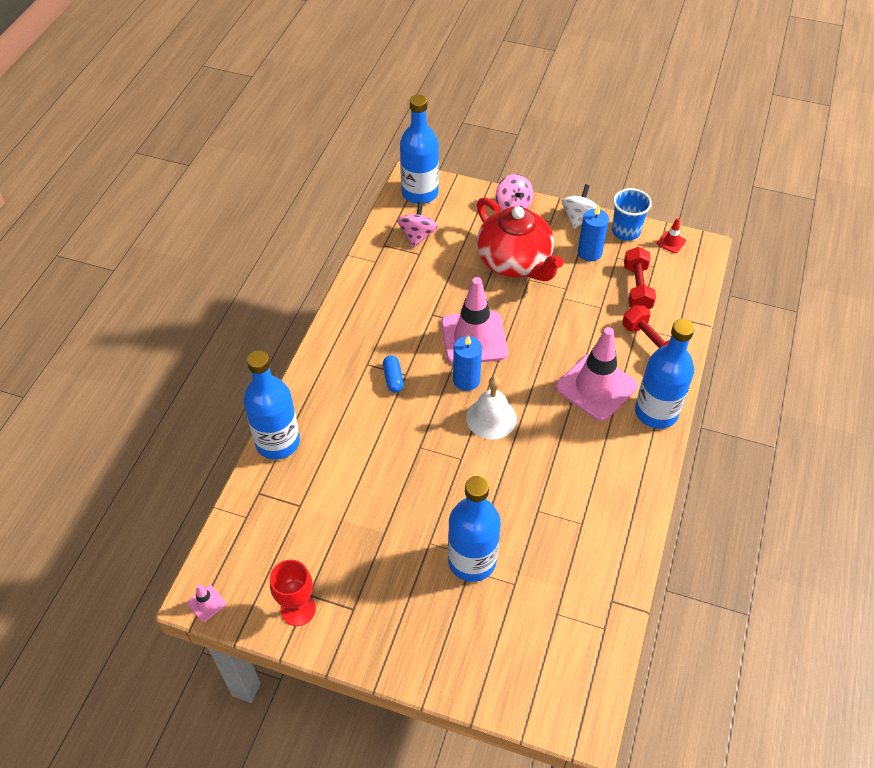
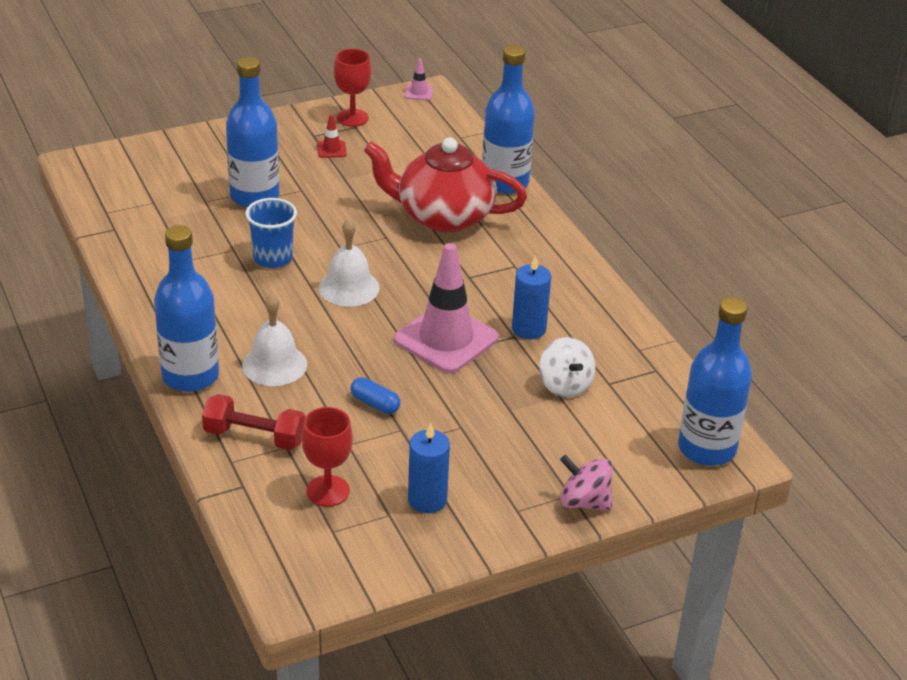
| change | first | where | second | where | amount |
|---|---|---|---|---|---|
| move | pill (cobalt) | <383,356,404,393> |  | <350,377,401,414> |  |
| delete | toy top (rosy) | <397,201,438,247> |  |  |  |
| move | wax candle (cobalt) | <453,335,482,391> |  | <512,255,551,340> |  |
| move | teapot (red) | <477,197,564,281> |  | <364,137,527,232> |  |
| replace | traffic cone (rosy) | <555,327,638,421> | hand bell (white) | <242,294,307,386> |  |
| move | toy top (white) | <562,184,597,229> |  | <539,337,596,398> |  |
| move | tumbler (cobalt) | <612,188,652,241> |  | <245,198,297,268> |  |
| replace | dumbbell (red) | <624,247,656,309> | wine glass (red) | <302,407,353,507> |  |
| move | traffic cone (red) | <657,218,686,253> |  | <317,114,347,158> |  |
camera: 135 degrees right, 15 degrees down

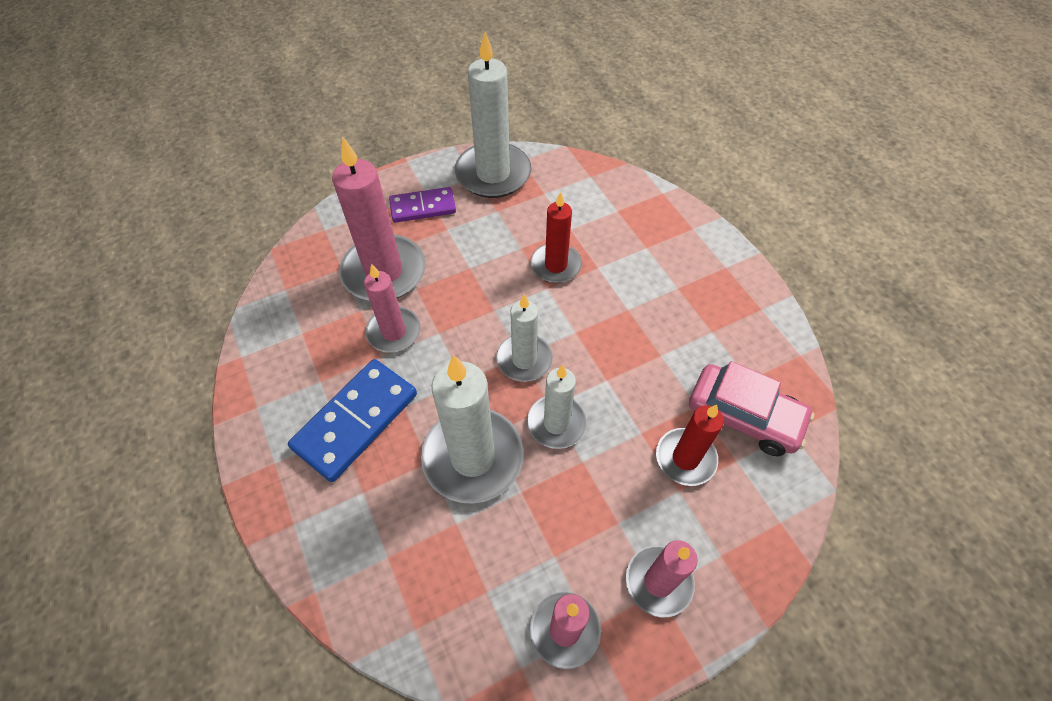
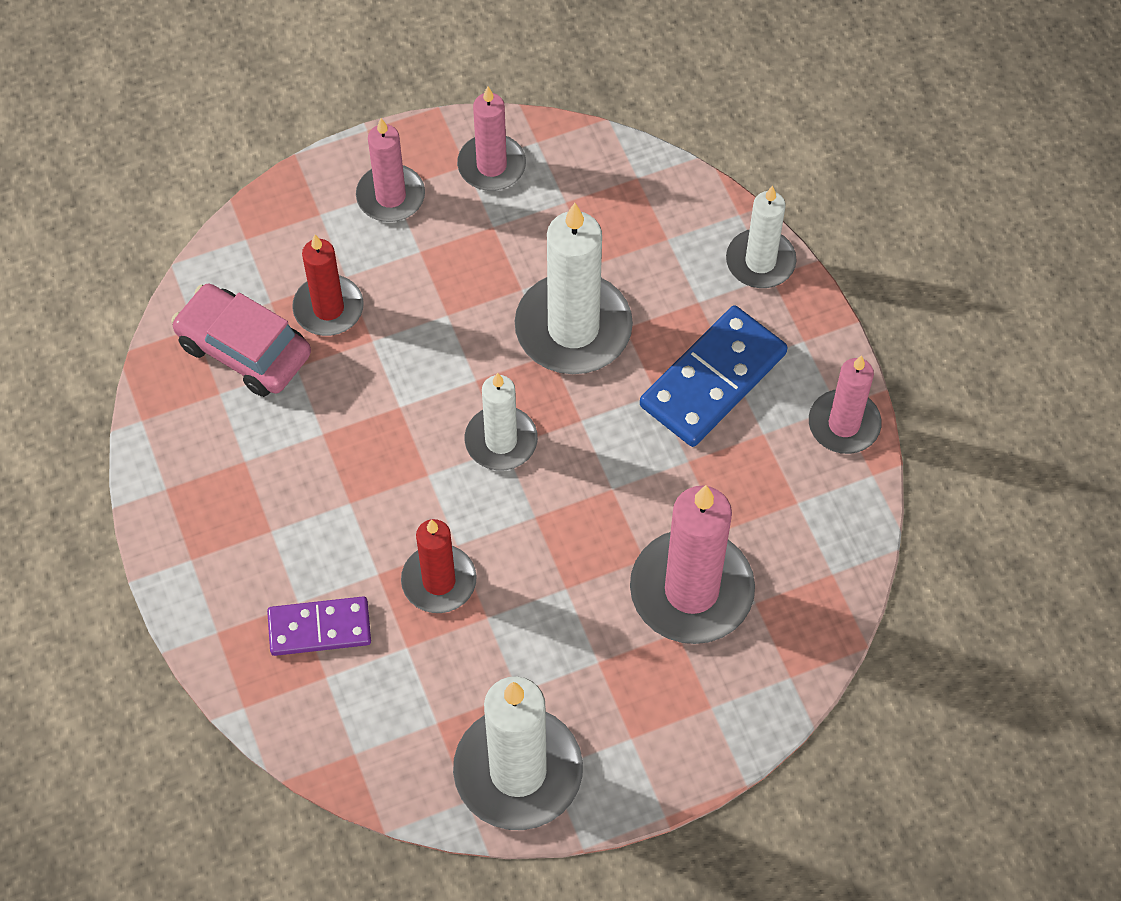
| change | first | where | second | where | amount |
|---|---|---|---|---|---|
| move | wax candle (rosy) | <364,263,421,353> |  | <809,355,882,454> |  |
| move | domino (purple) | <389,187,456,223> |  | <267,596,371,656> |  |
| move | wax candle (white) | <527,365,587,449> |  | <726,186,797,288> |  |
camera: 175 degrees left, 5 degrees up

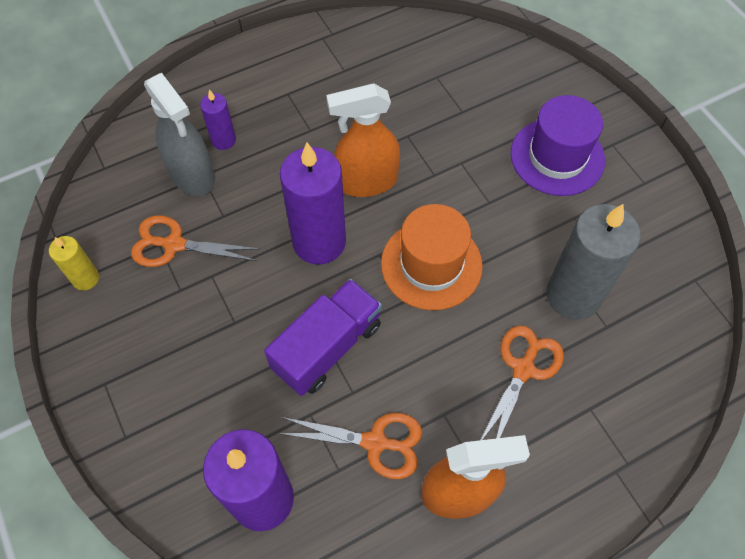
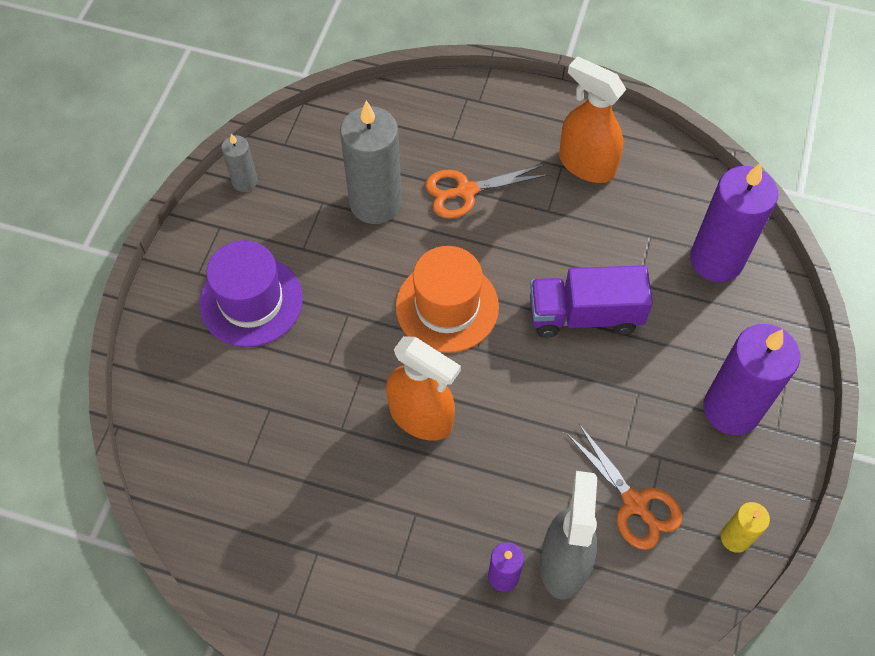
| change | first | where | second | where | amount |
|---|---|---|---|---|---|
| delete | scissors (orange) | <277,413,422,479> |  |  |  |
| move | wax candle (purple) | <280,143,346,265> |  | <703,324,800,435> |  |
| insert |  |  | wax candle (grey) | <221,133,257,192> |  |
camera: 135 degrees left, 0 degrees up

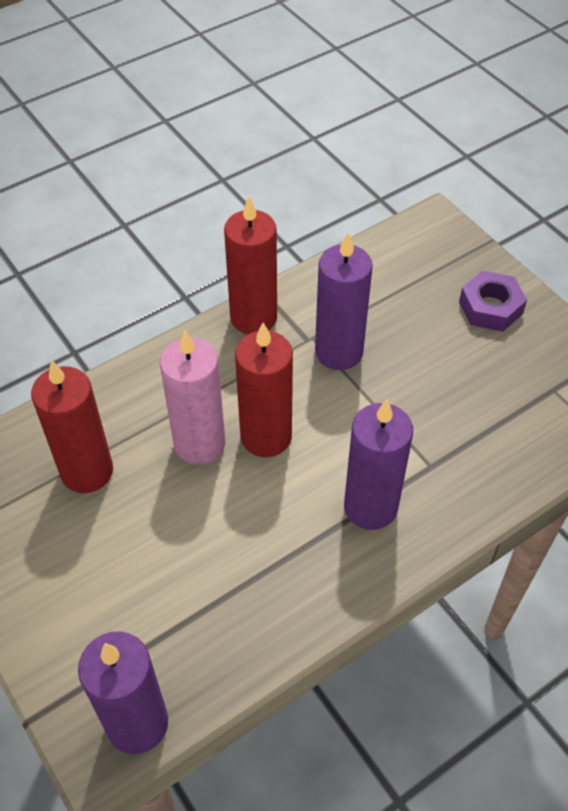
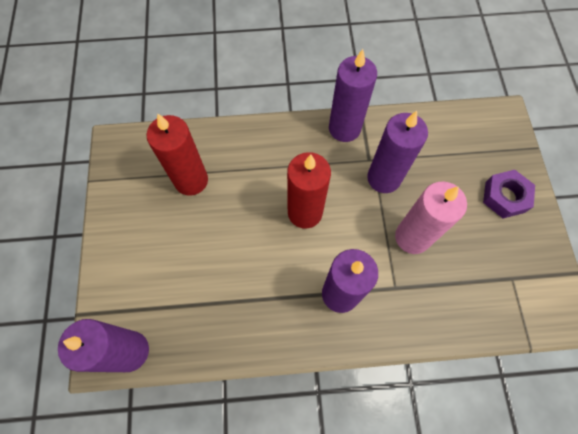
| change | first | where | second | where | amount |
|---|---|---|---|---|---|
| move | wax candle (rosy) | <160,330,225,464> |  | <395,182,467,254> |  |
| recolor | wax candle (red) | <224,197,277,334> | wax candle (purple) | <329,49,377,142> |  |
camera: 30 degrees right, 15 degrees up

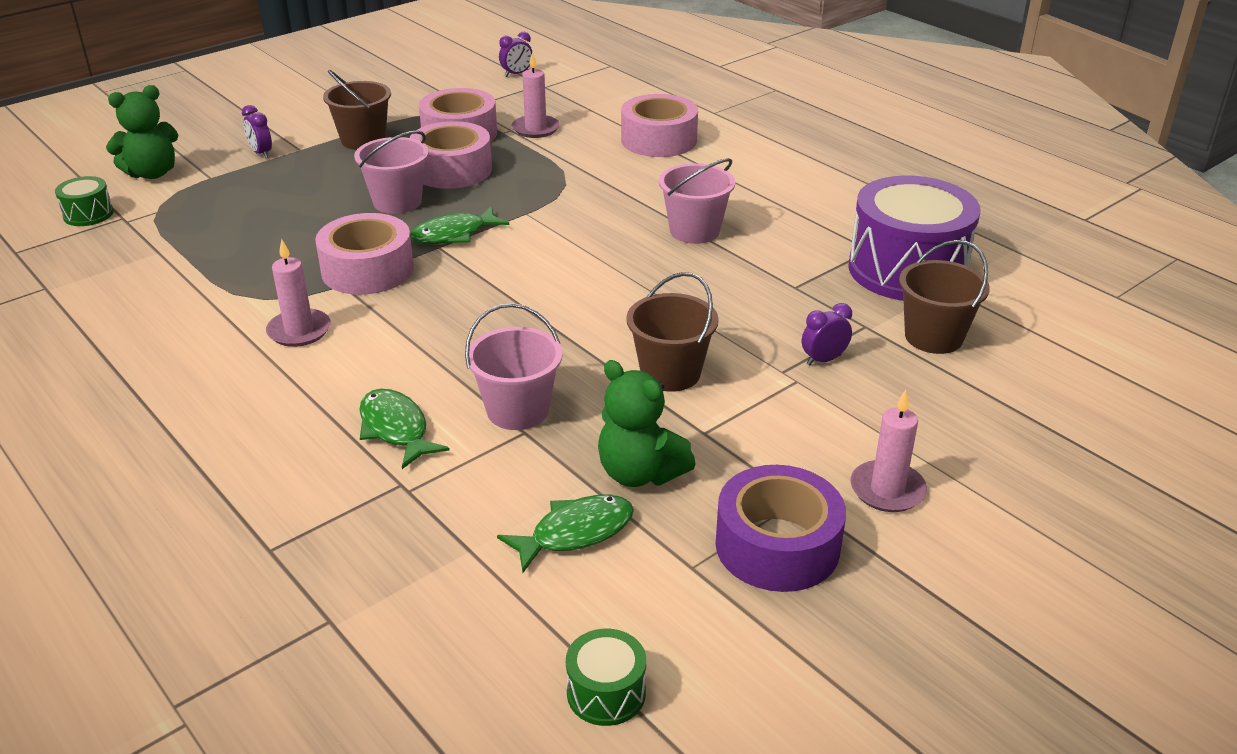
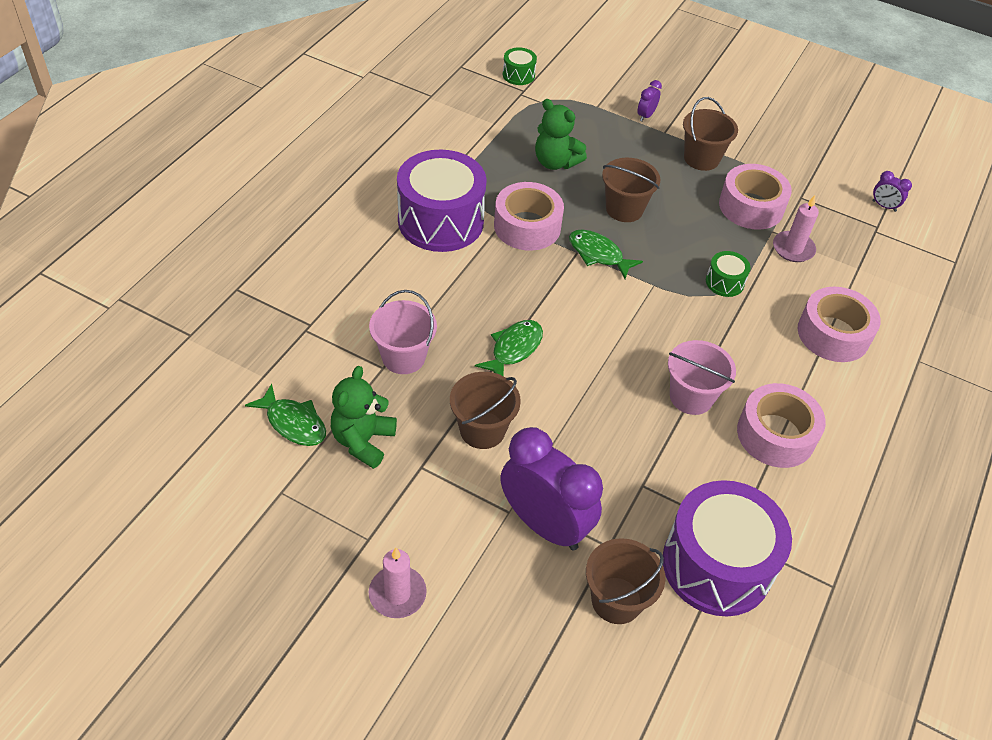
| change | first | where | second | where | amount |
|---|---|---|---|---|---|
| move | teddy (leaf-green) | <106,85,179,179> |  | <535,99,587,170> |  |
| replace | wax candle (rosy) | <266,239,331,347> | drum (purple) | <397,149,487,252> |  |
| recolor | bucket (rosy) | <354,131,429,214> | bucket (dark brown) | <602,158,660,222> |  |
| move | toy fish (leaf-green) | <359,389,450,469> |  | <475,320,543,376> |  |
| move | tape (rosy) | <409,121,492,189> |  | <737,383,826,468> |  |
| move | drum (leaf-green) | <566,629,646,726> |  | <706,251,751,297> |  |
| delete | tape (purple) | <715,465,846,592> |  |  |  |
| resize | bedside clock (purple) | <802,303,852,366> |  | <501,427,603,550> | x2.43 |
camera: 65 degrees right, 15 degrees up

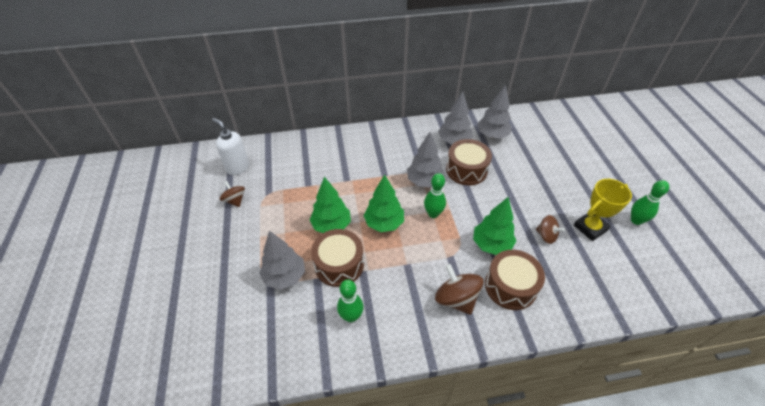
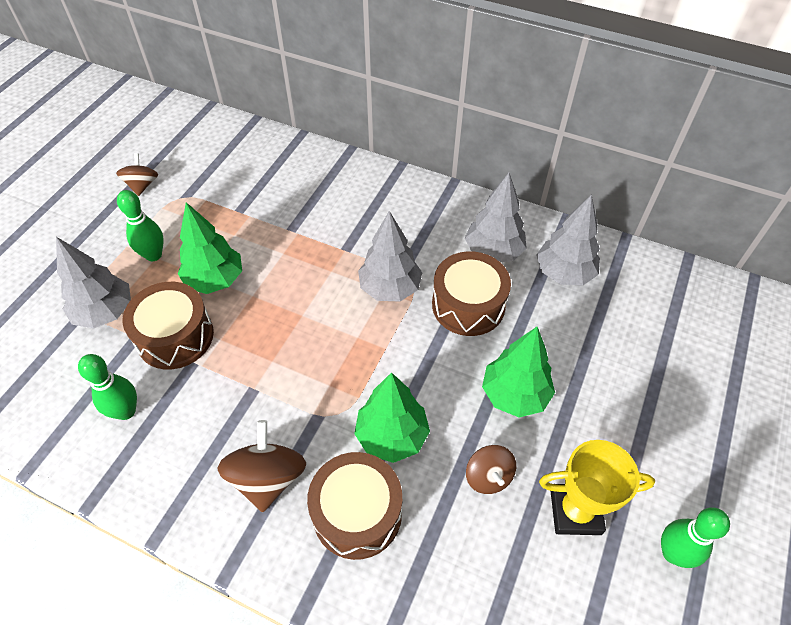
| change | first | where | second | where | amount |
|---|---|---|---|---|---|
| delete | soap dispenser (white) | <212,118,249,175> |  |  |  |
| move | toy tree (leaf-green) | <363,174,404,232> |  | <482,327,555,418> |  |
| move | tenpin (leaf-green) | <424,173,446,218> |  | <117,190,164,261> |  |
camera: 35 degrees right, 5 degrees up

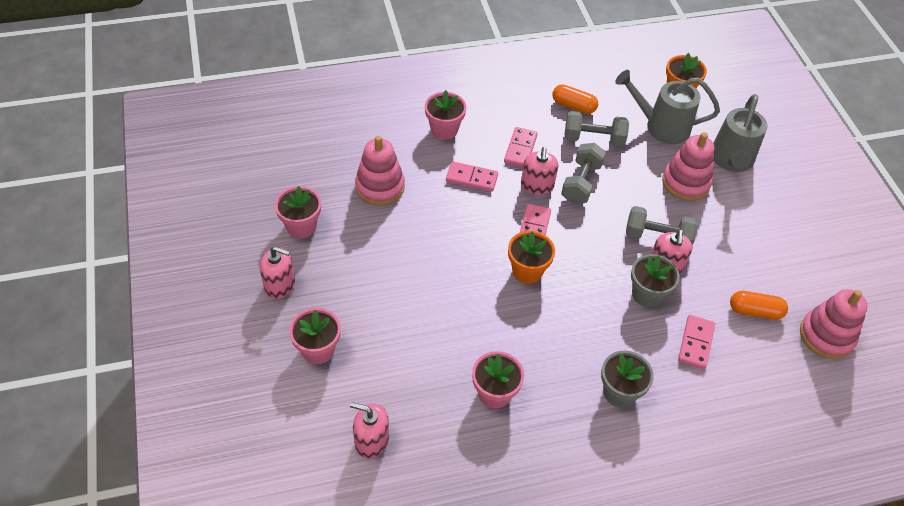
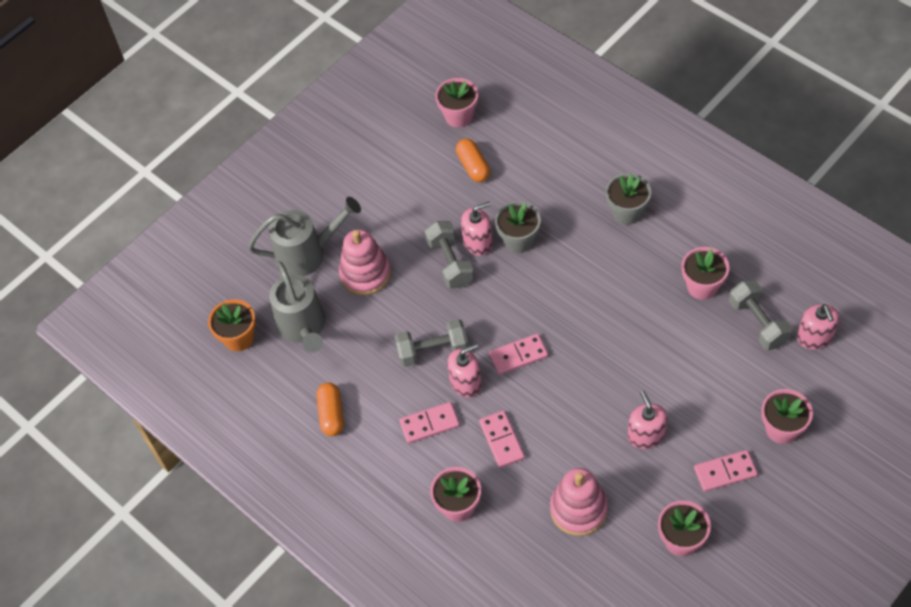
| change | first | where | second | where | amount |
|---|---|---|---|---|---|
| move | soap dispenser (rosy) | <260,246,295,299> |  | <628,391,668,449> |  |
| delete | flower pot (orange) | <508,231,555,284> |  |  |  |
| move | dumbbell (grey) | <565,111,629,147> |  | <729,280,792,350> |  |
| move | domino (rosy) | <678,315,715,369> |  | <694,450,758,492> |  |
| replace | stacking toy (rosy) | <800,289,868,359> | flower pot (rosy) | <435,78,478,128> |  |
camera: 115 degrees left, 5 degrees up

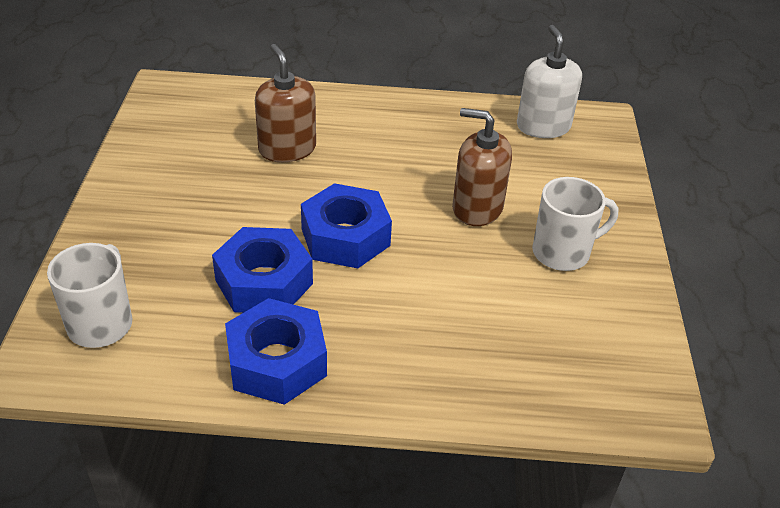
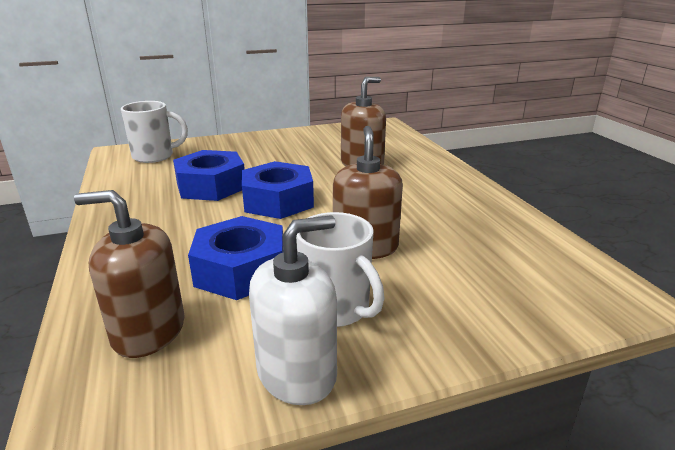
| change | first | where | second | where | amount |
|---|---|---|---|---|---|
| move | nut (cobalt) | <225,298,327,405> |  | <188,216,284,300> |  |
| move | soap dispenser (white) | <517,25,582,138> |  | <249,215,337,405> |  |
| insert |  |  | soap dispenser (dark brown) | <74,190,185,358> |  |
camera: 70 degrees right, 15 degrees down

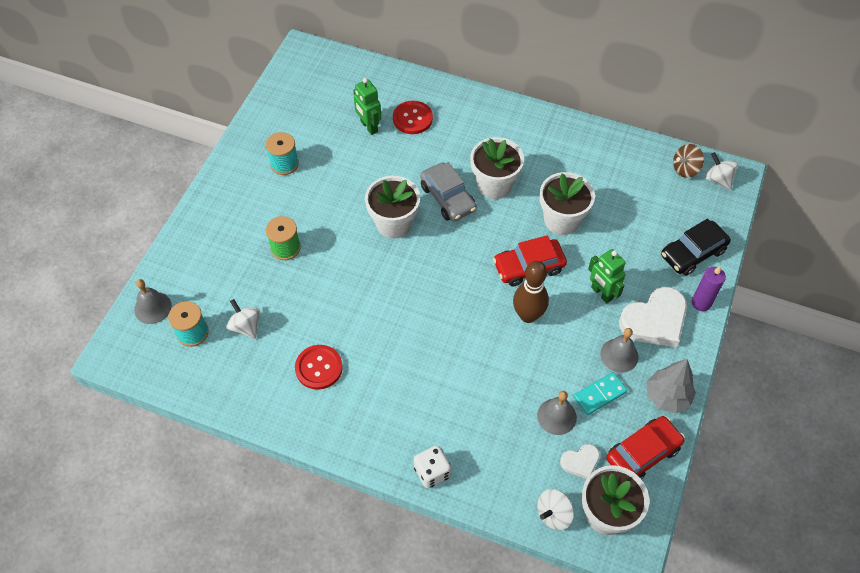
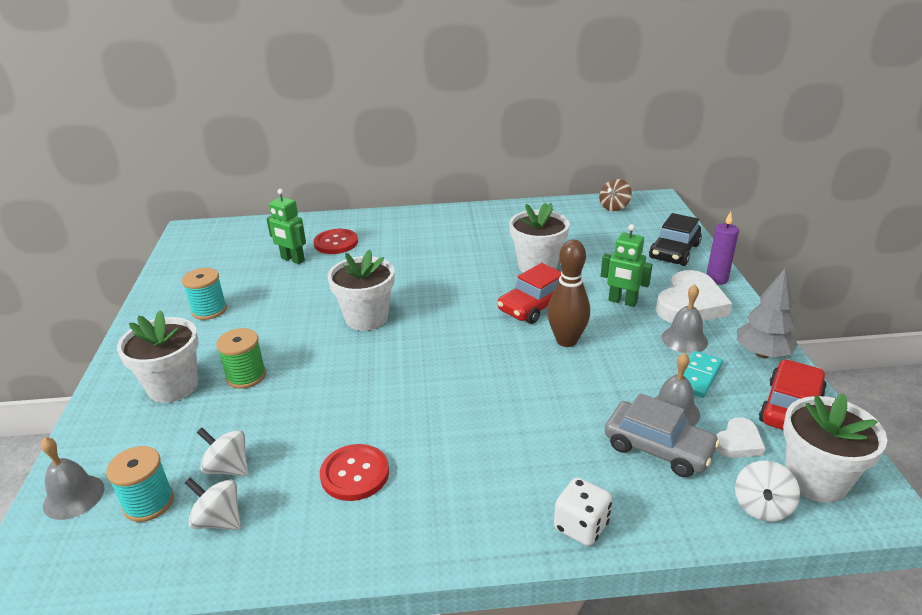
| change | first | where | second | where | amount |
|---|---|---|---|---|---|
| move | automobile (grey) | <420,162,477,221> |  | <605,393,720,477> |  |
| move | flower pot (white) | <470,137,524,199> |  | <117,310,199,403> |  |
| move | toy top (white) | <705,152,738,190> |  | <185,478,241,530> |  |
camera: 25 degrees left, 25 degrees down

